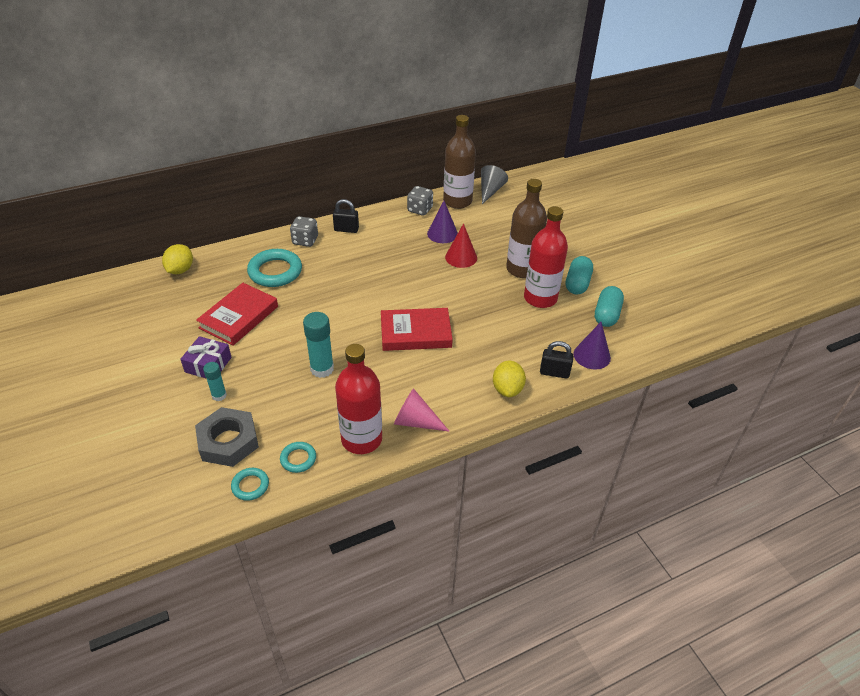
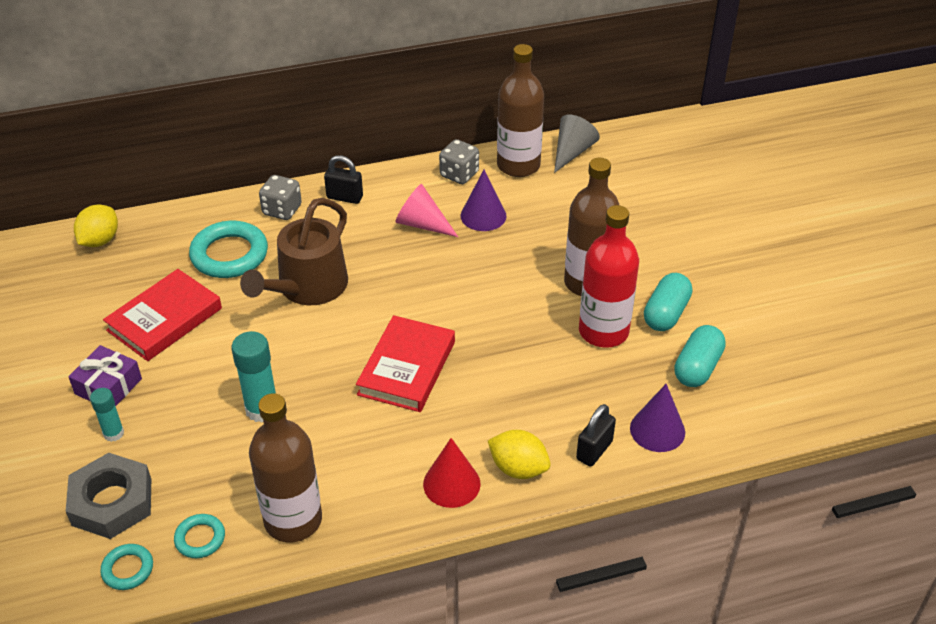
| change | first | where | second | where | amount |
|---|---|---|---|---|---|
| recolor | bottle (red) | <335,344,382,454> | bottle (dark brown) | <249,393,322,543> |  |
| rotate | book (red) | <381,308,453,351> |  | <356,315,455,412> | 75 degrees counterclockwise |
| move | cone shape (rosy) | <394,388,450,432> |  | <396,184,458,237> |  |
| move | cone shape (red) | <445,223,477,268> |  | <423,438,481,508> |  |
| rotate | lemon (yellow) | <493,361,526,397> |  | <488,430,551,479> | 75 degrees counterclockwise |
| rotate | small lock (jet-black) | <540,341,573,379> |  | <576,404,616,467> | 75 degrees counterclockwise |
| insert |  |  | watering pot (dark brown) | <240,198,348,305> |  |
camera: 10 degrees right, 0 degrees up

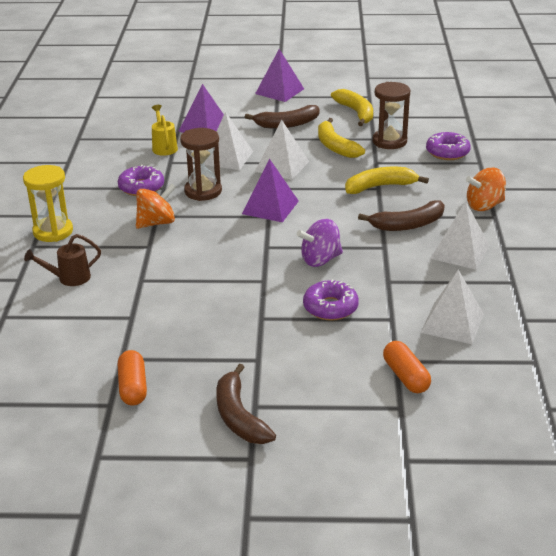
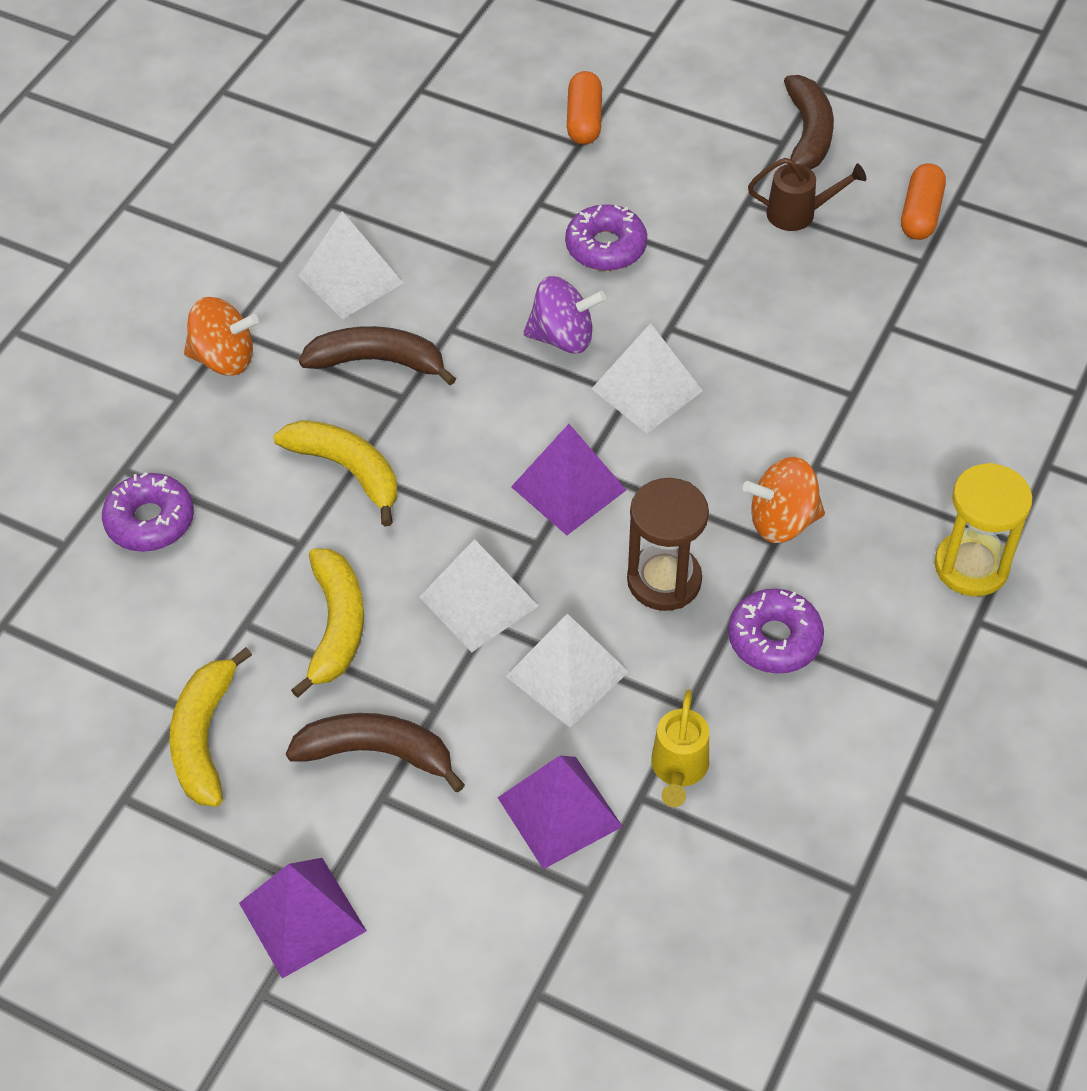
| change | first | where | second | where | amount |
|---|---|---|---|---|---|
| move | watering pot (dark brown) | <24,234,101,286> |  | <748,158,867,231> |  |
| rotate | banana (yellow) | <345,167,429,194> |  | <273,420,397,527> | 150 degrees counterclockwise |
| delete | hourglass (dark brown) | <373,82,410,149> |  |  |  |
| move | pyramid (white) | <421,270,484,344> |  | <592,323,703,433> |  |
camera: 155 degrees left, 20 degrees up

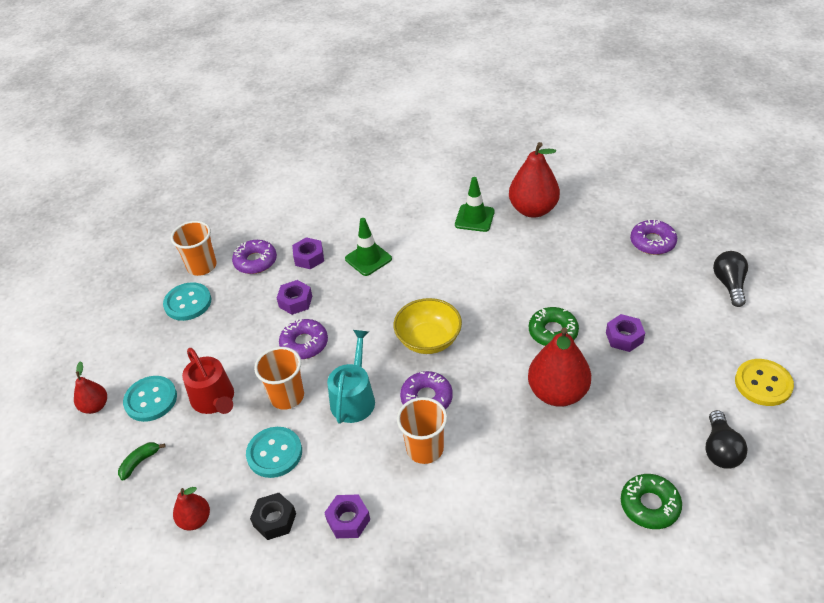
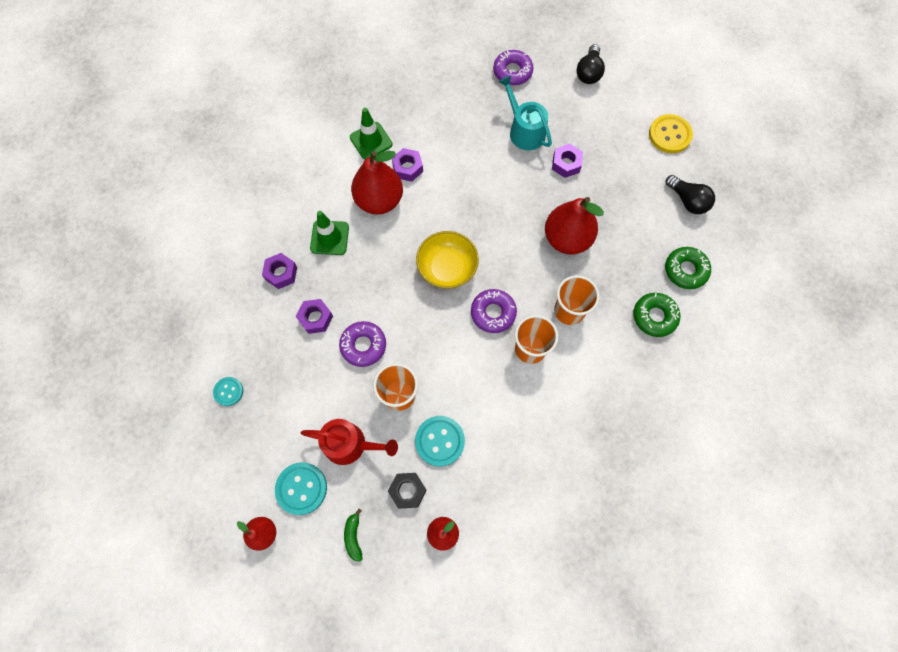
| change | first | where | second | where | amount |
|---|---|---|---|---|---|
| resize | shirt button (turquoise) | <163,282,211,321> |  | <213,377,243,406> | x0.60 |
| move | tumbler (orange) | <171,221,217,276> |  | <554,275,600,325> |  |
| delete | glazed donut (purple) | <232,240,277,274> |  |  |  |
| move | nut (jet-black) | <250,493,296,540> |  | <388,473,426,509> |  |
| move | nut (purple) | <324,494,370,538> |  | <392,148,423,182> |  |
| move | watering pot (turquoise) | <327,330,375,424> |  | <499,75,552,150> |  |
| move | toy pear (red) | <509,142,560,218> |  | <351,151,403,214> |  |
| move | glazed donut (leaf-green) | <529,307,579,346> |  | <633,293,680,337> |  |
| rotate | light bulb (jet-black) | <713,251,748,307> |  | <576,44,605,84> | 120 degrees counterclockwise |
camera: 50 degrees left, 25 degrees up

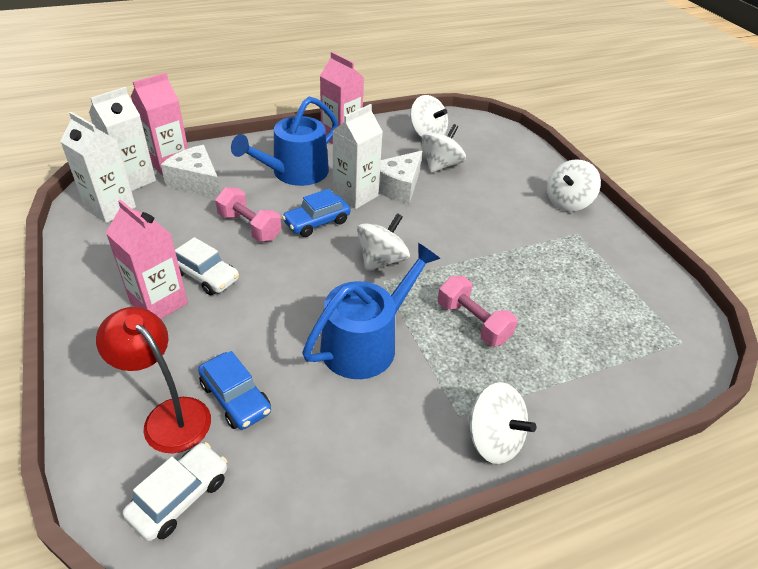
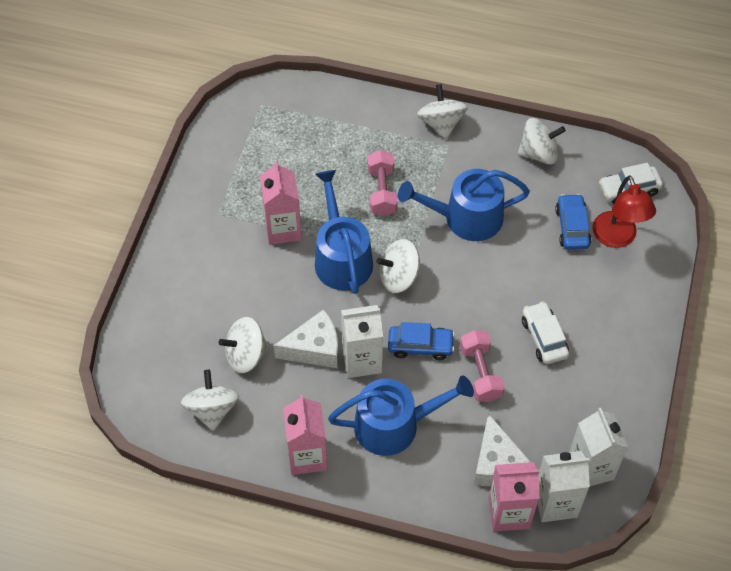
| change | first | where | second | where | amount |
|---|---|---|---|---|---|
| move | carton (rosy) | <106,200,188,319> |  | <260,161,302,245> |  |
| move | toy top (white) | <547,159,601,212> |  | <518,118,566,165> |  |
| insert |  |  | watering pot (cobalt) | <315,170,373,294> |  |
camera: 140 degrees left, 15 degrees up

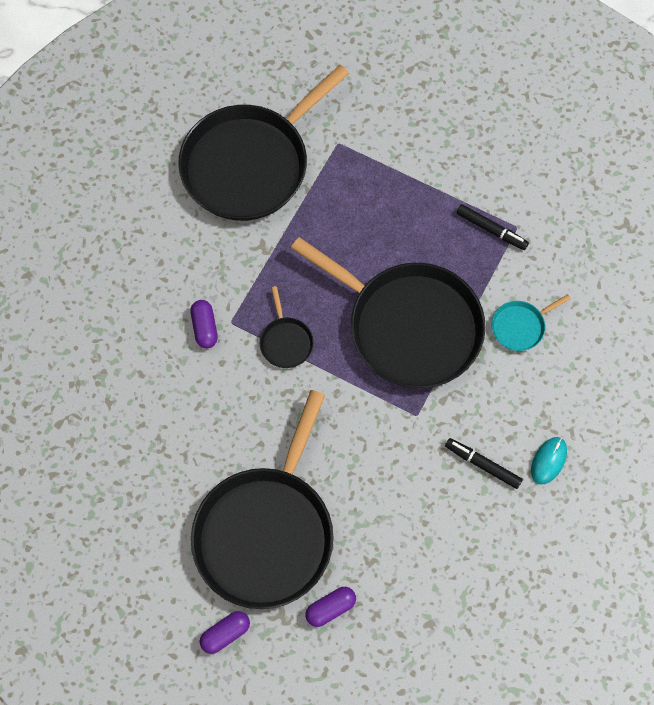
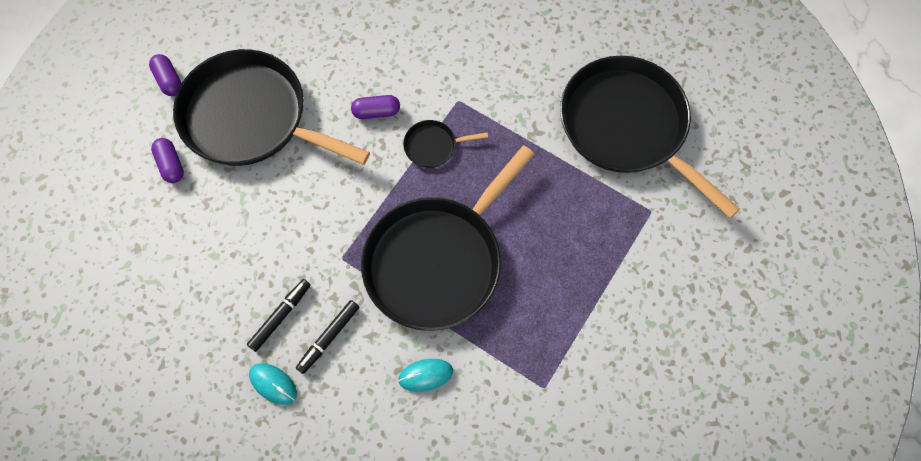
| change | first | where | second | where | amount |
|---|---|---|---|---|---|
| move | pill (purple) | <191,300,218,348> |  | <351,95,400,119> |  |
| move | marker (jet-black) | <456,204,529,250> |  | <296,300,359,374> |  |
| replace | pan (turquoise) | <492,294,571,351> | mouse (turquoise) | <398,359,453,392> |  |
camera: 95 degrees right, 0 degrees up

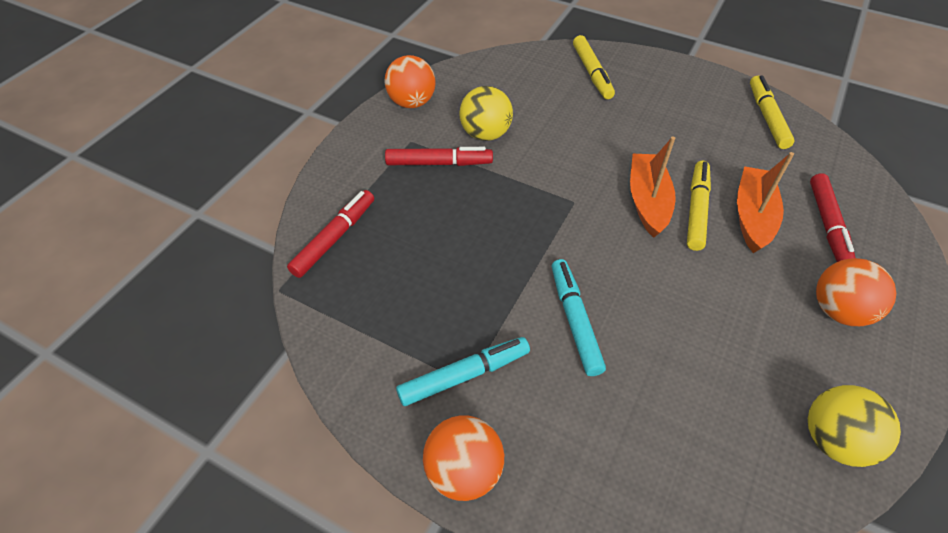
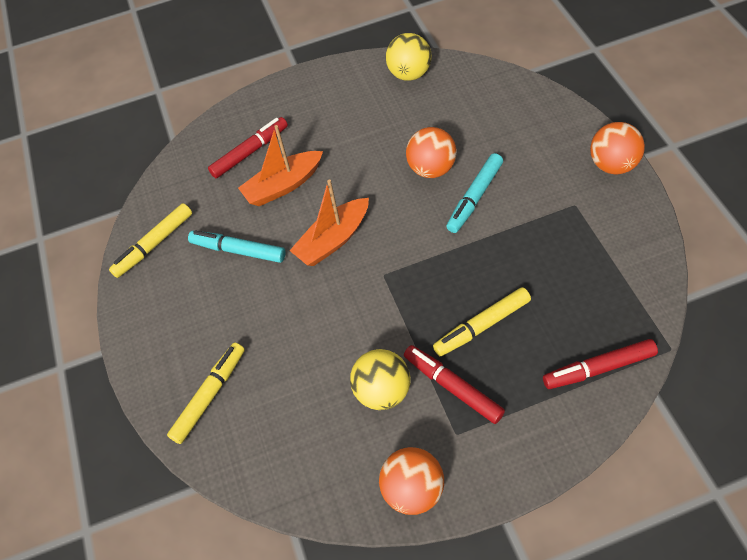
| change | first | where | second | where | amount |
|---|---|---|---|---|---|
| move | marker (turquoise) | <396,337,530,406> |  | <188,230,285,263> |  |
| move | marker (yellow) | <687,161,711,251> |  | <433,287,531,356> |  |
| move | ball (orange) | <816,258,896,326> |  | <406,127,457,178> |  |
camera: 130 degrees left, 5 degrees up

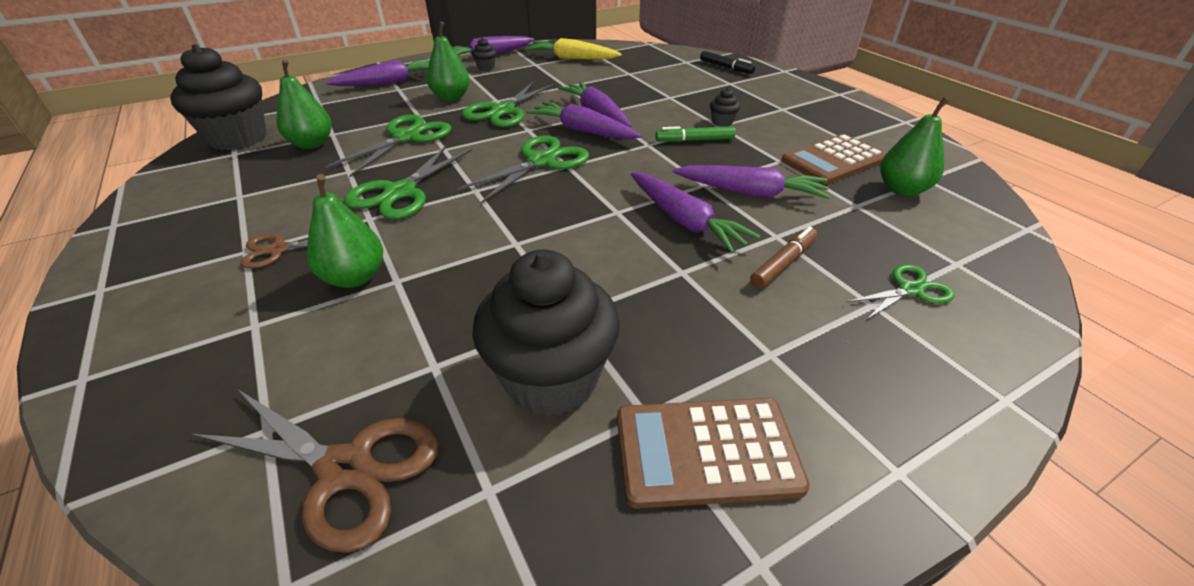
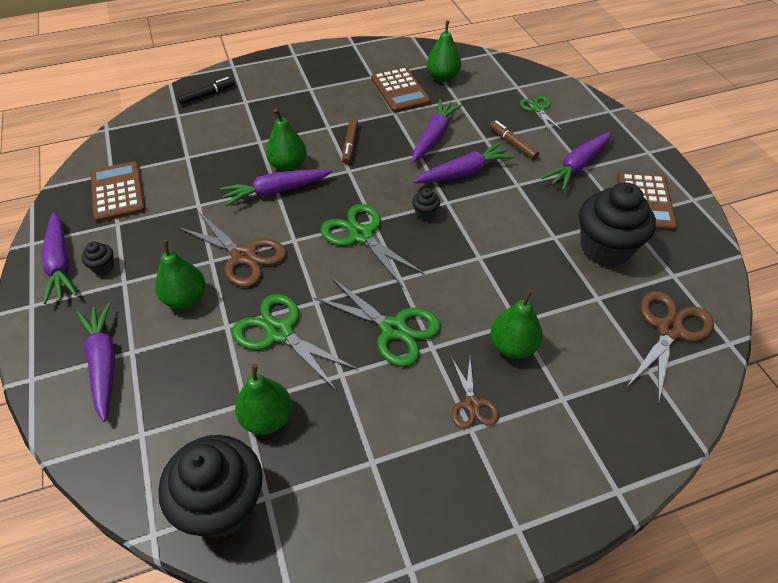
| change | first | where | second | where | amount |
|---|---|---|---|---|---|
| recolor | scissors (leaf-green) | <462,81,555,127> | scissors (dark brown) | <177,211,286,287> |  |
| replace | root vegetable (yellow) | <525,38,622,59> | adding machine (dark brown) | <90,161,145,222> |  |
| move | root vegetable (purple) | <526,102,641,139> |  | <541,132,612,191> |  |
| recolor | marker (leaf-green) | <655,126,736,142> | marker (dark brown) | <342,118,358,164> |  |
| move | fairy cake (jet-black) | <710,88,740,127> |  | <412,188,440,220> |  |
| insert |  |  | toy pear (leaf-green) | <266,109,306,172> |  |
camera: 80 degrees left, 10 degrees up

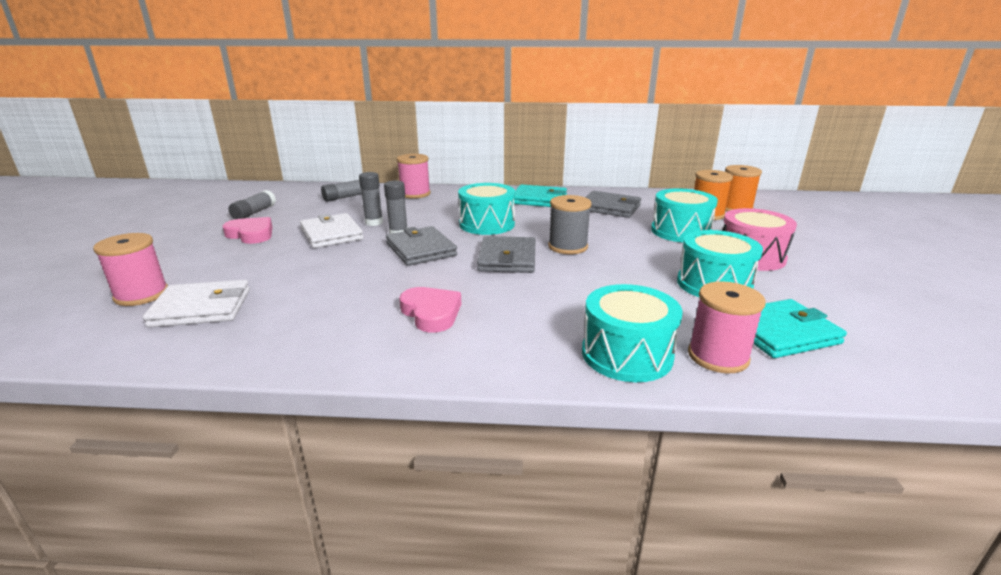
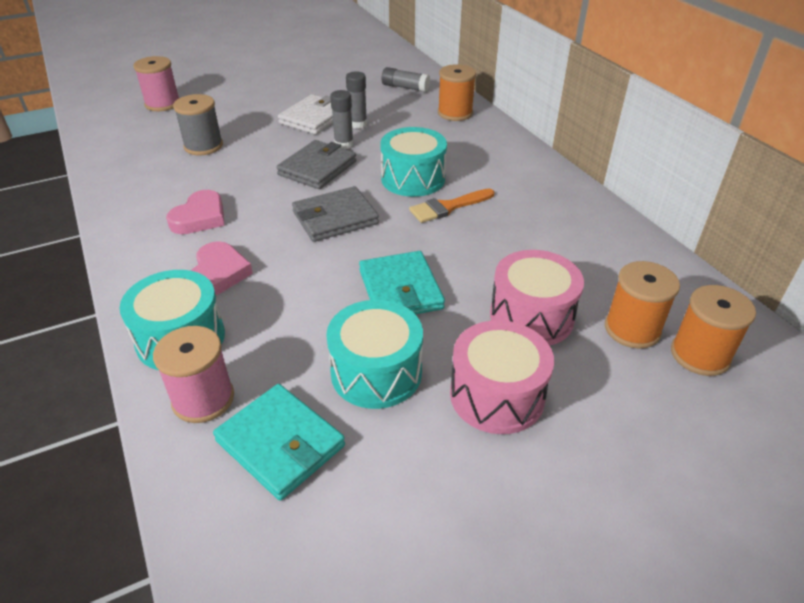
| change | first | where | second | where | amount |
|---|---|---|---|---|---|
| delete | wallet (white) | <143,280,250,327> |  |  |  |
| move | heart shape (rosy) | <223,217,272,244> |  | <191,241,253,295> |  |
| delete | glue stick (grey) | <228,190,276,219> |  |  |  |
| recolor | reel of thread (rosy) | <397,154,431,199> | reel of thread (orange) | <438,64,476,121> |  |
| move | wallet (turquoise) | <514,184,567,207> |  | <359,251,445,314> |  |
| move | reel of thread (grey) | <548,195,592,254> |  | <173,94,223,155> |  |
| delete | wallet (grey) | <585,191,641,218> |  |  |  |
| recolor | drum (turquoise) | <651,189,718,242> | drum (rosy) | <490,250,584,346> |  |
| insert |  |  | paintbrush (orange) | <409,189,494,223> |  |
camera: 60 degrees right, 15 degrees up

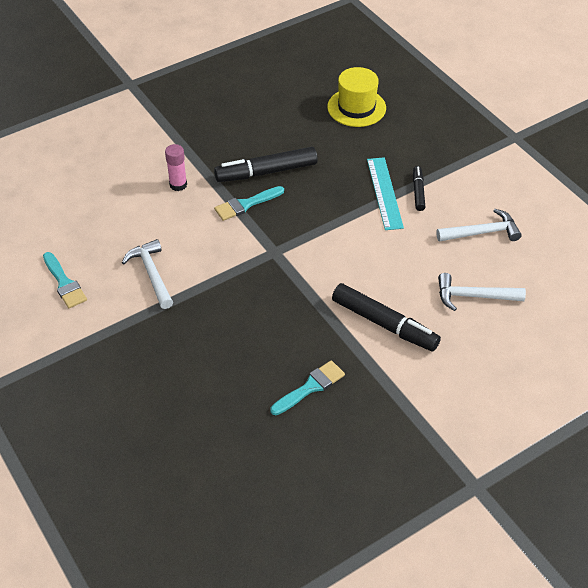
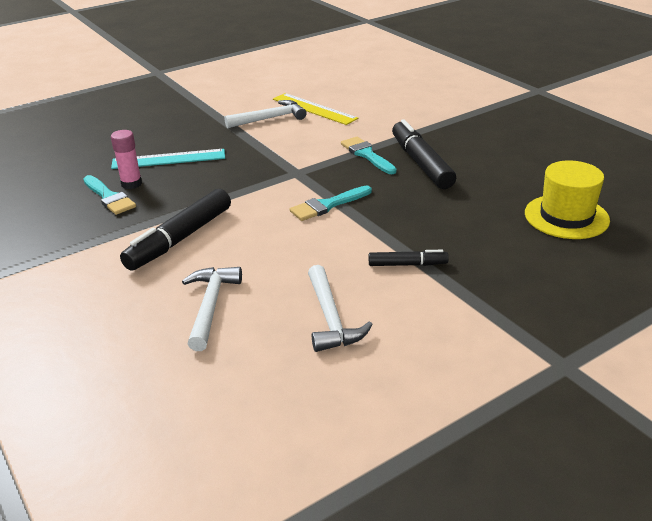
| change | first | where | second | where | amount |
|---|---|---|---|---|---|
| move | paintbrush (turquoise) | <43,252,87,308> |  | <290,186,372,221> |  |
| move | glue stick (rosy) | <165,144,187,191> |  | <111,130,142,189> |  |
| move | straightedge (turquoise) | <367,157,404,230> |  | <111,149,225,169> |  |
| insert |  |  | straightedge (yellow) | <273,93,358,125> |  |
camera: 90 degrees right, 15 degrees down

